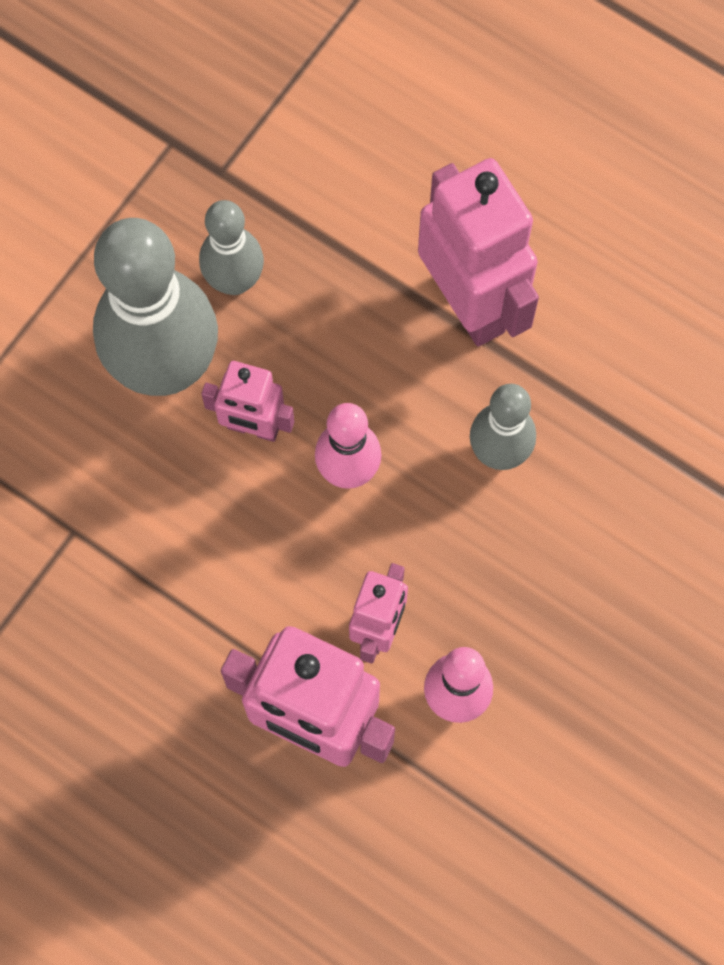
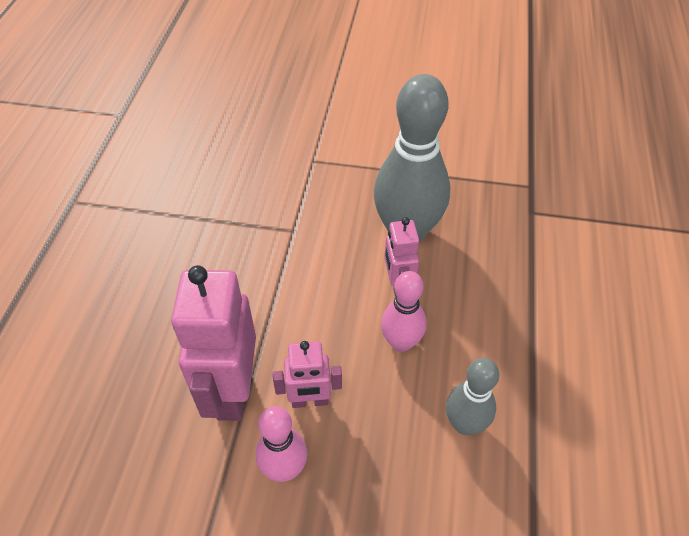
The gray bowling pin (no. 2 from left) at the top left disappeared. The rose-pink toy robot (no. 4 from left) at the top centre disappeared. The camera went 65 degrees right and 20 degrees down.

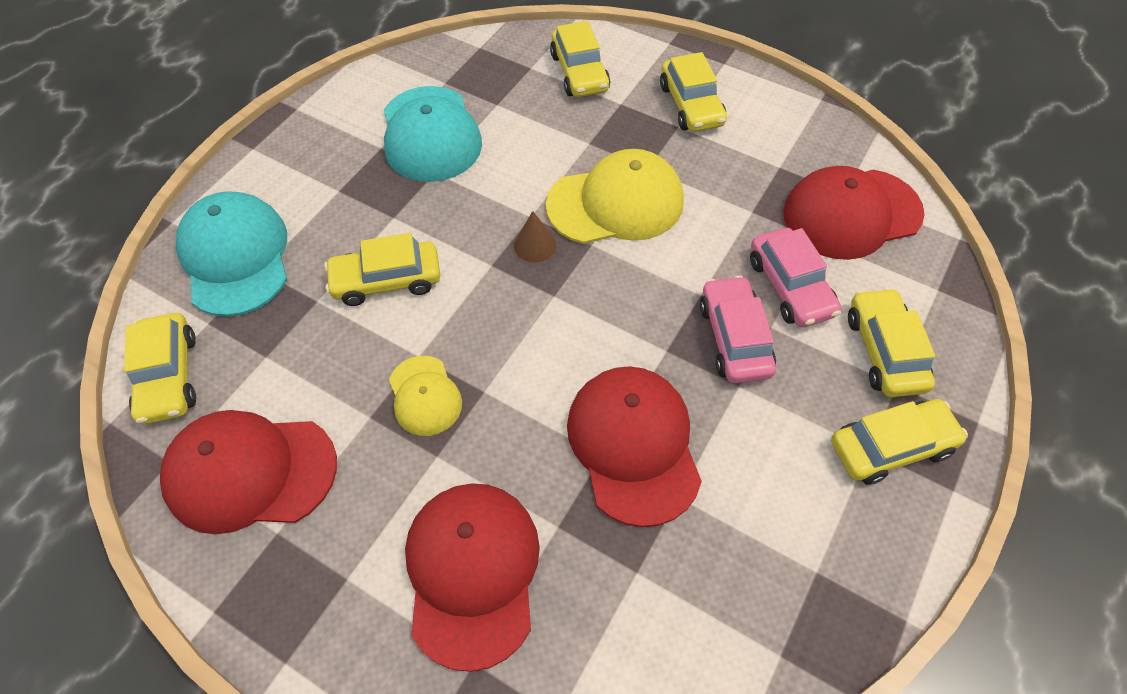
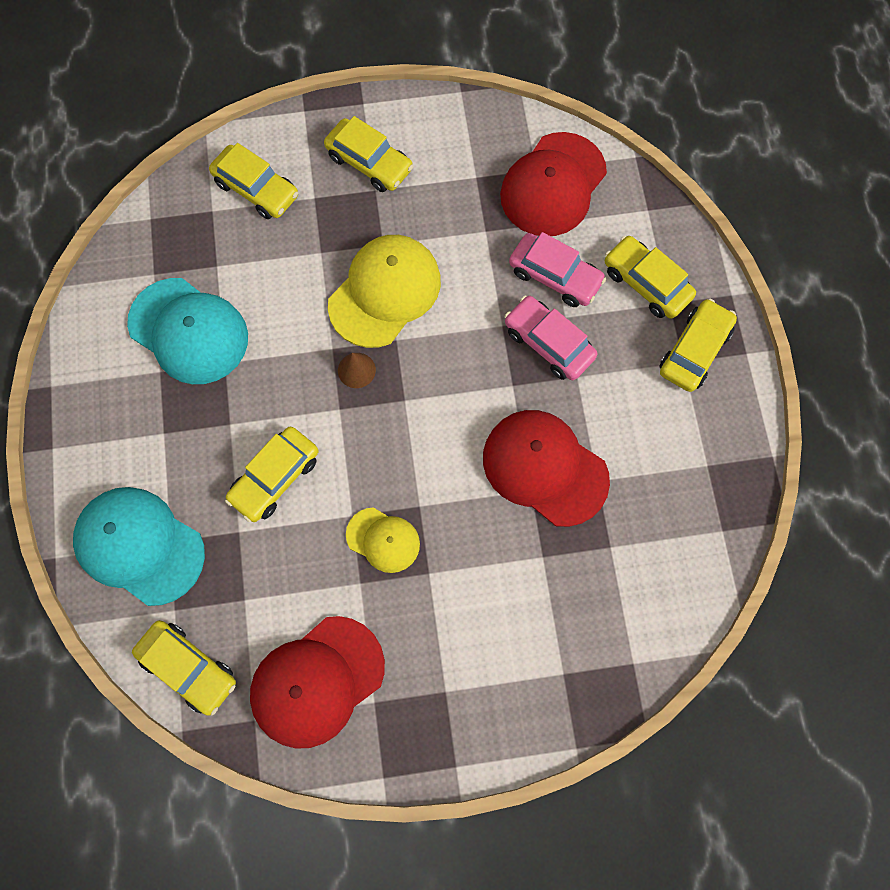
The crimson baseball cap (no. 2 from left) at the bottom centre disappeared. The camera went 40 degrees left and 15 degrees up.

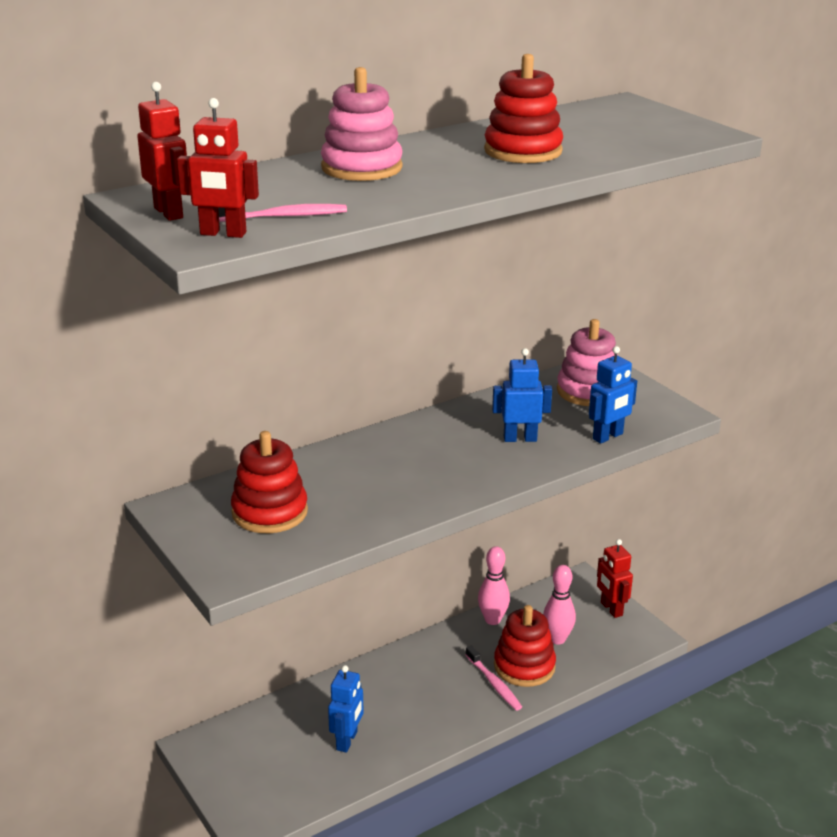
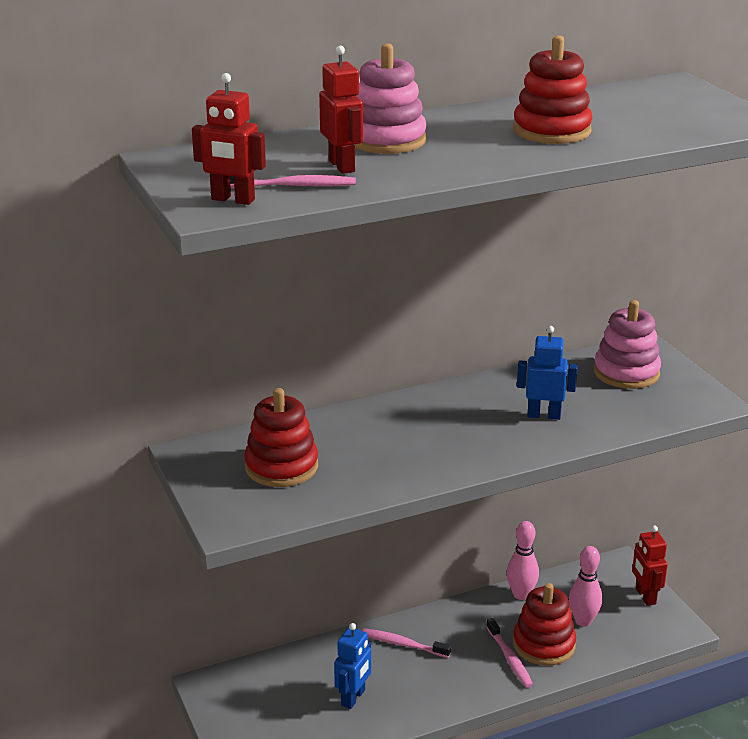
The blue toy robot (no. 3 from left) at the middle right disappeared. The rose-pink toothbrush (no. 2 from left) at the bottom centre appeared. The crimson toy robot (no. 1 from left in the first image) moved from the top left to the top centre. The camera went 10 degrees right and 0 degrees up.

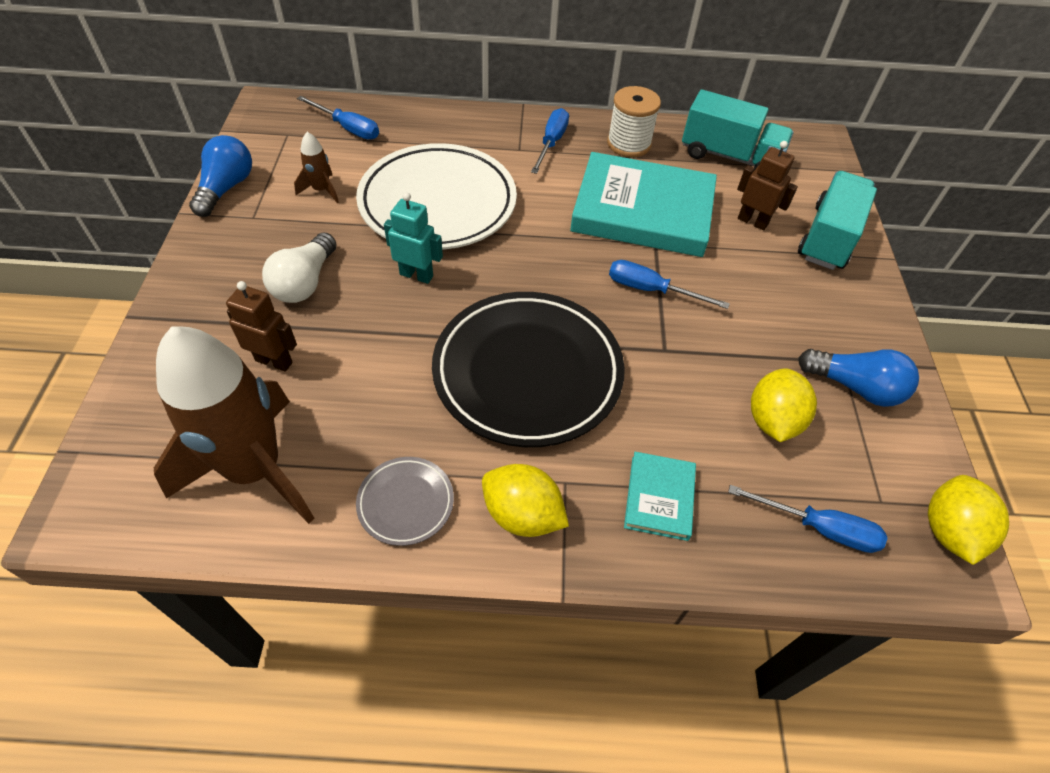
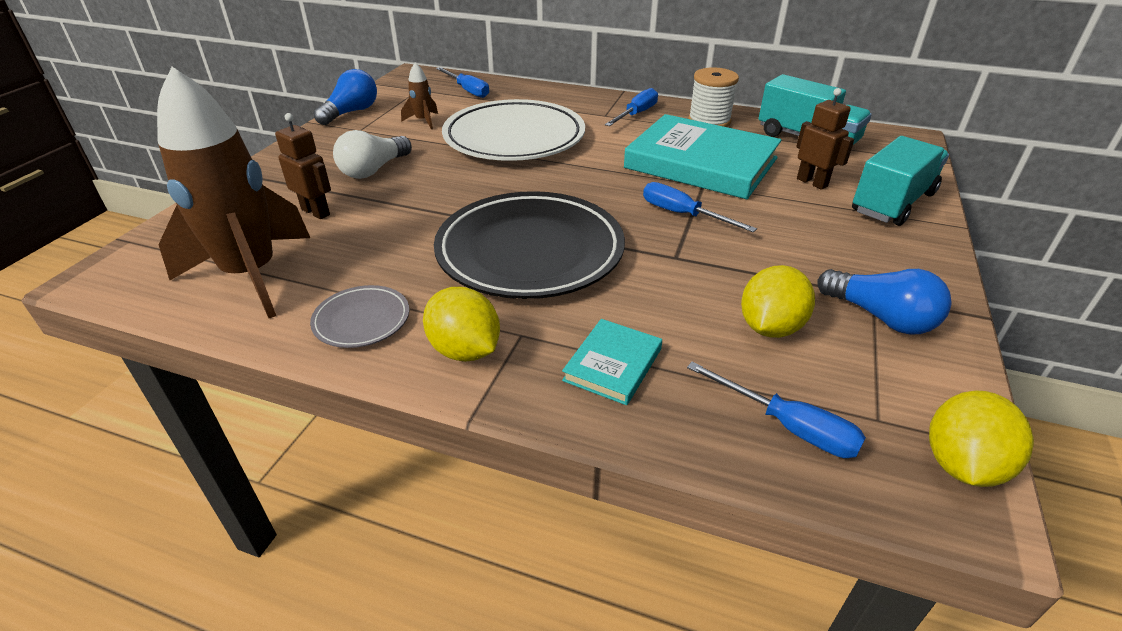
The aqua toy robot at the top centre disappeared. The camera went 20 degrees right and 15 degrees down.

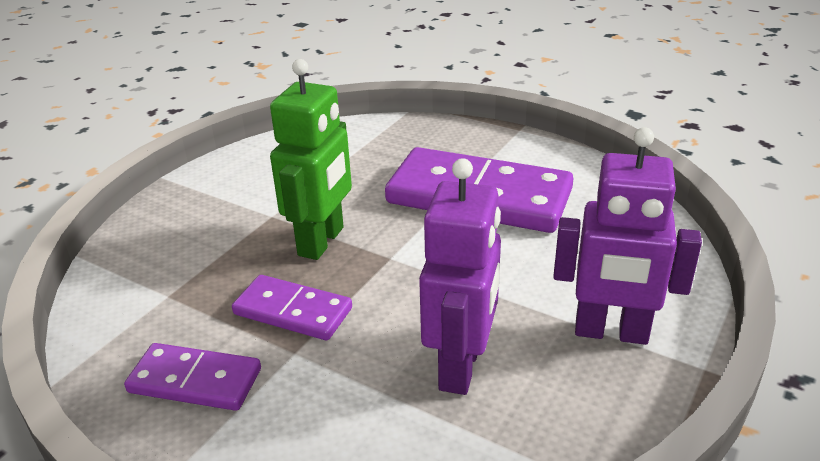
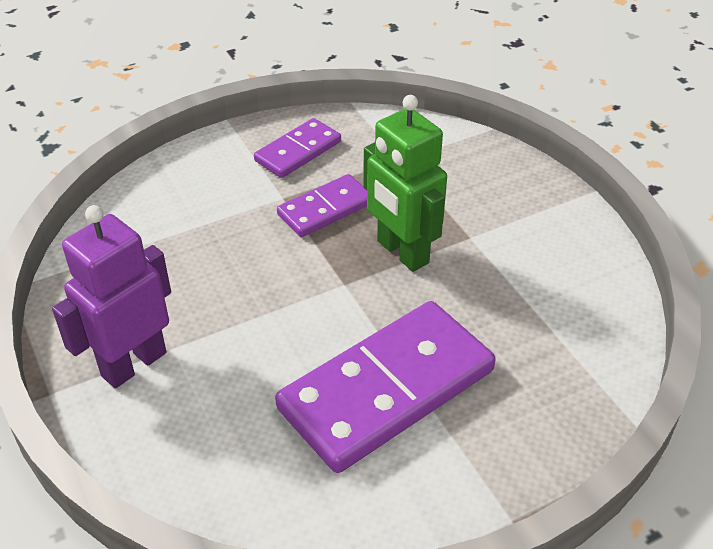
The purple toy robot (no. 1 from left) at the centre disappeared. The camera went 120 degrees right and 10 degrees up.

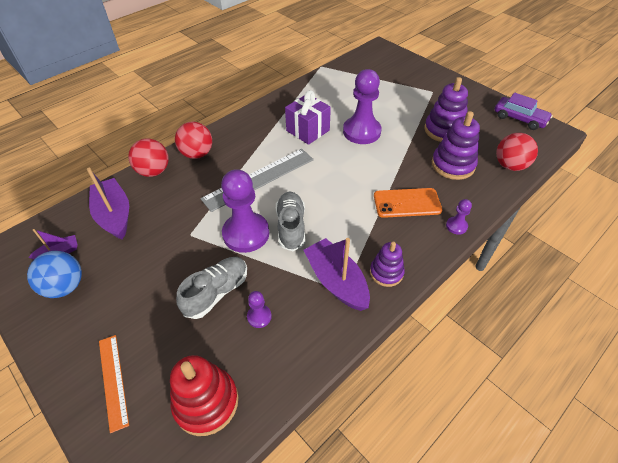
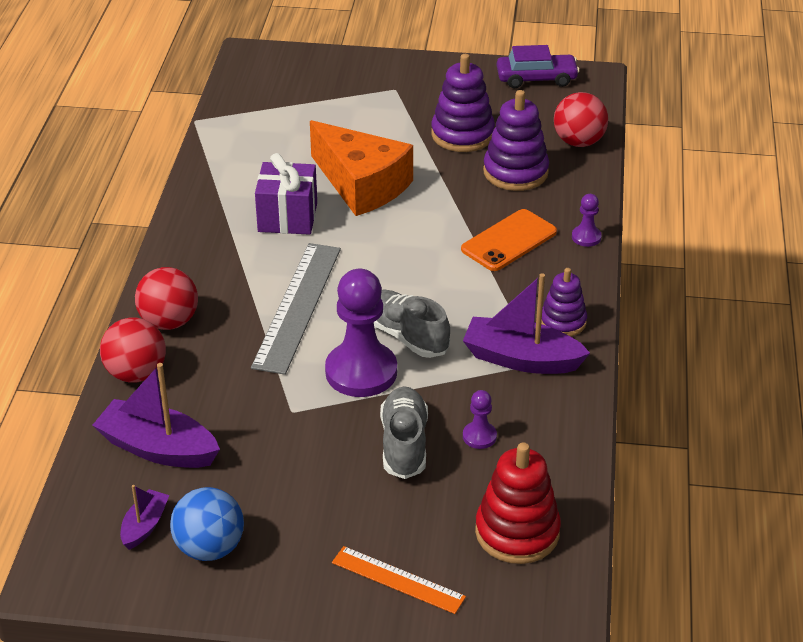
The purple pawn (no. 3 from left) at the top centre was replaced by the orange cheese at the top centre. The camera went 40 degrees left and 10 degrees down.

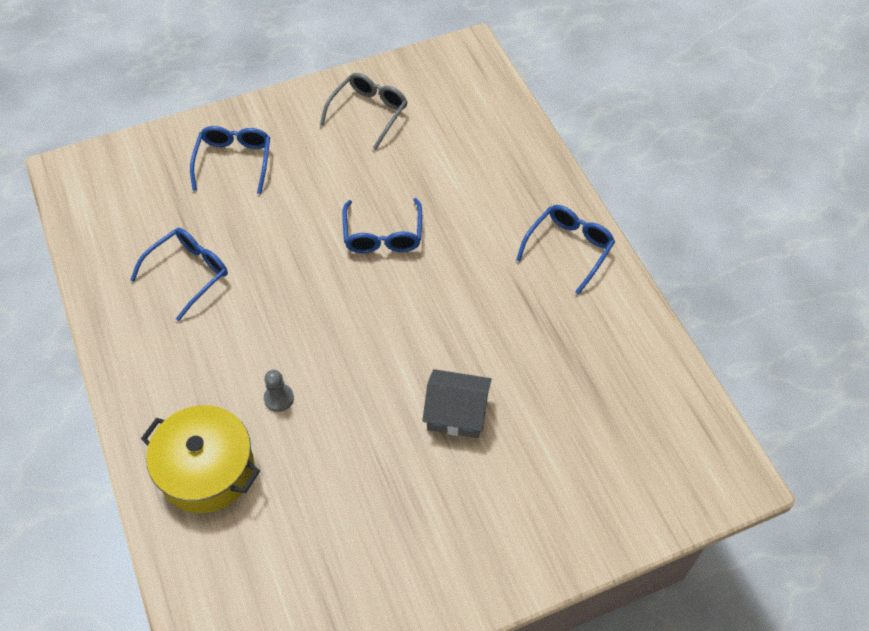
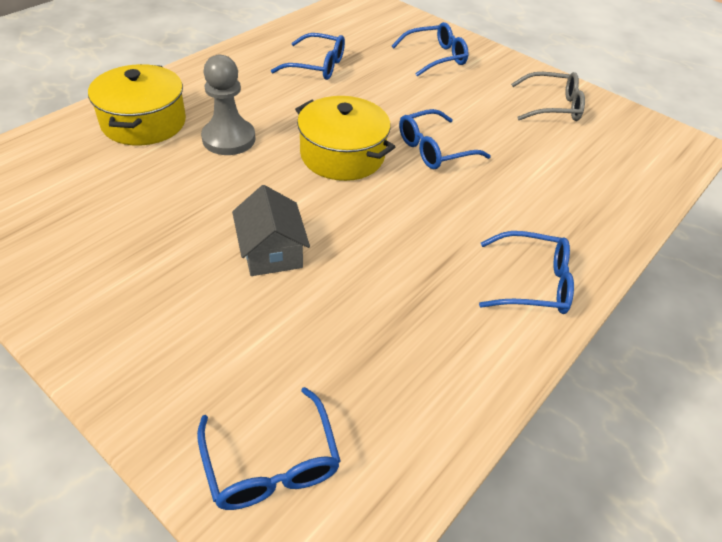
The blue spectacles (no. 1 from left) at the bottom centre appeared. The golden pot (no. 2 from left) at the top centre appeared. The gray pawn at the middle left changed to 1.93 times the size. The camera went 60 degrees right and 10 degrees down.

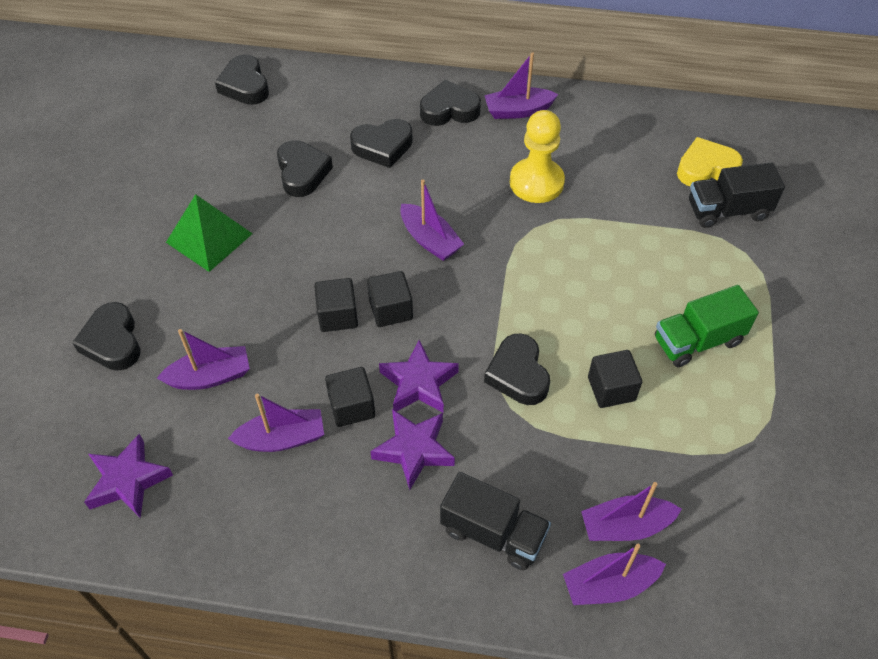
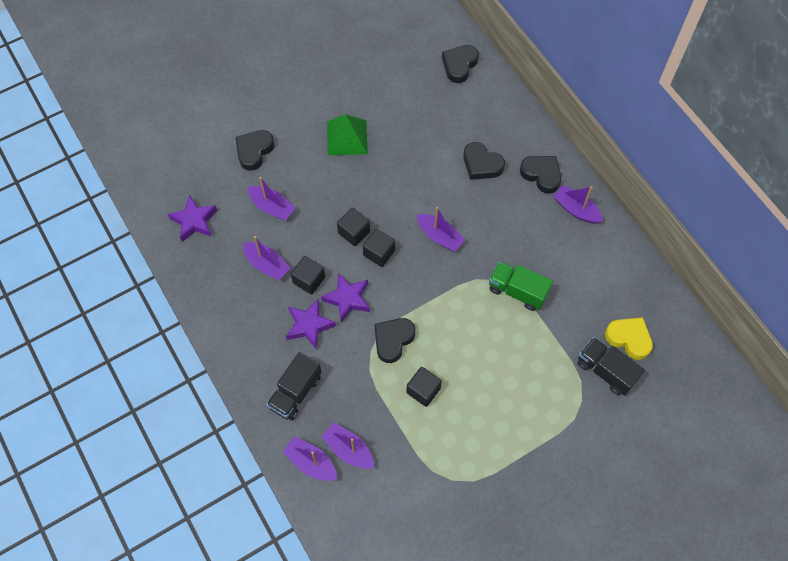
The ebony love heart (no. 3 from left) at the top centre disappeared. The golden pawn at the top centre disappeared. The green lorry moved from the middle right to the centre. The purple boat (no. 3 from left in the first image) at the centre turned 60 degrees counterclockwise. The ebony lorry (no. 1 from left) at the bottom centre turned 45 degrees clockwise. The camera went 50 degrees right and 10 degrees up.

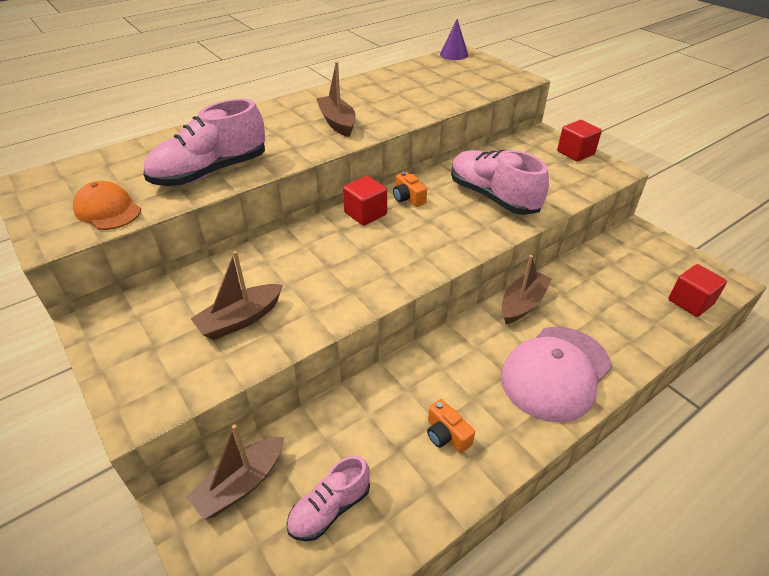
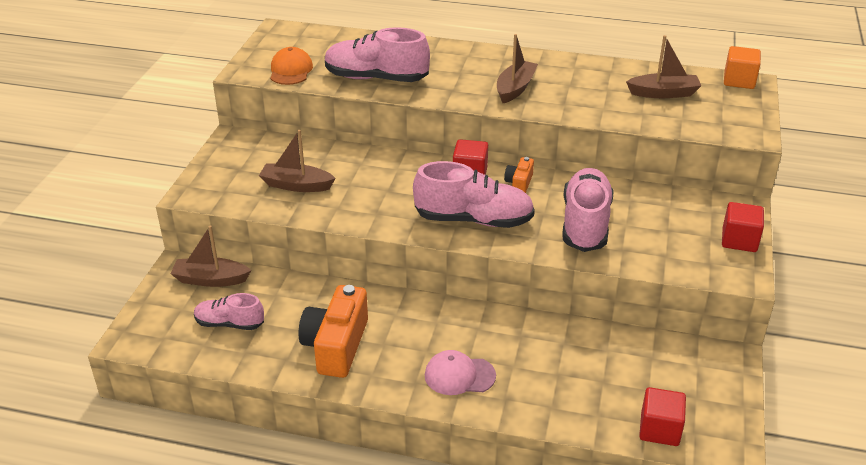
The rose-pink lace-up shoe (no. 3 from left) at the centre appeared. The russet boat (no. 4 from left) moved from the middle right to the top right. The purple cone shape at the top centre was replaced by the orange cube at the top right. The orange compact camera (no. 2 from left in the first image) at the bottom centre changed to 2.03 times the size. The rose-pink baseball cap at the middle right changed to 0.58 times the size. The camera went 50 degrees right and 5 degrees down.

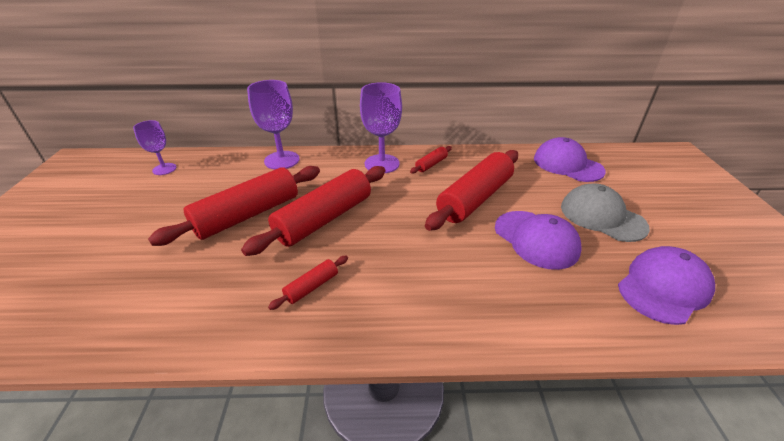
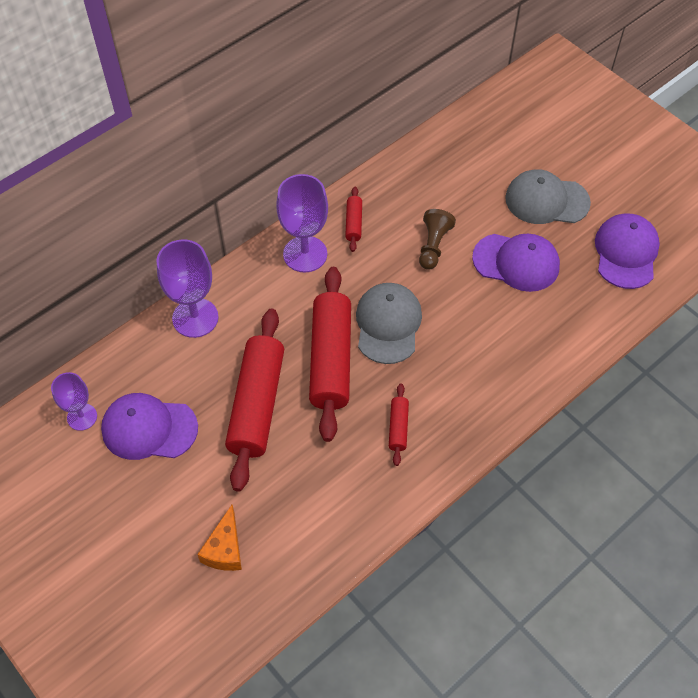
The orange cheese at the bottom left appeared. The gray baseball cap (no. 1 from left) at the centre appeared. The purple baseball cap (no. 2 from left in the first image) moved from the middle right to the middle left. The crimson dough roller (no. 5 from left) at the centre was replaced by the russet pawn at the centre. The camera went 40 degrees left and 20 degrees up.

